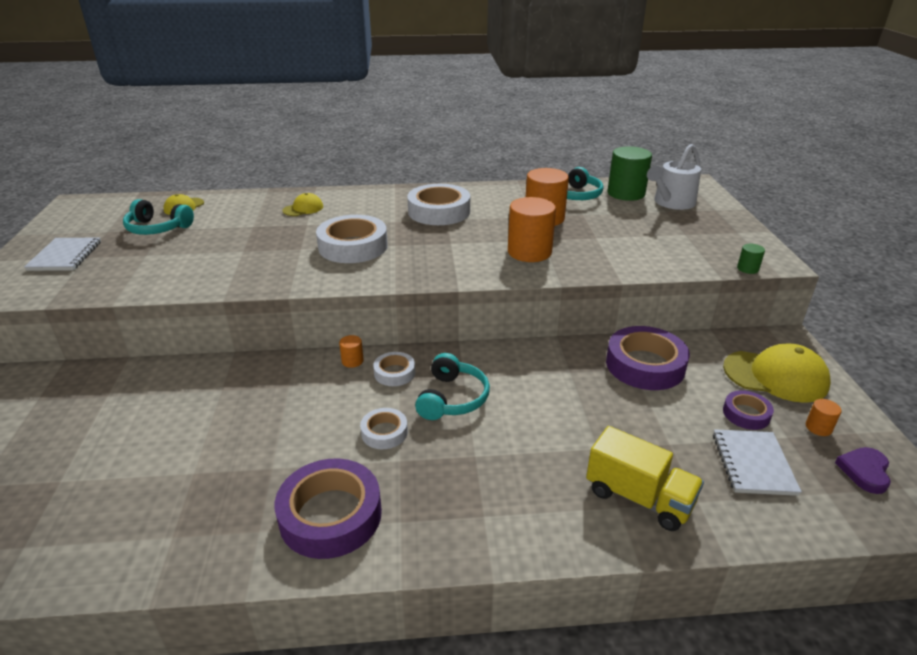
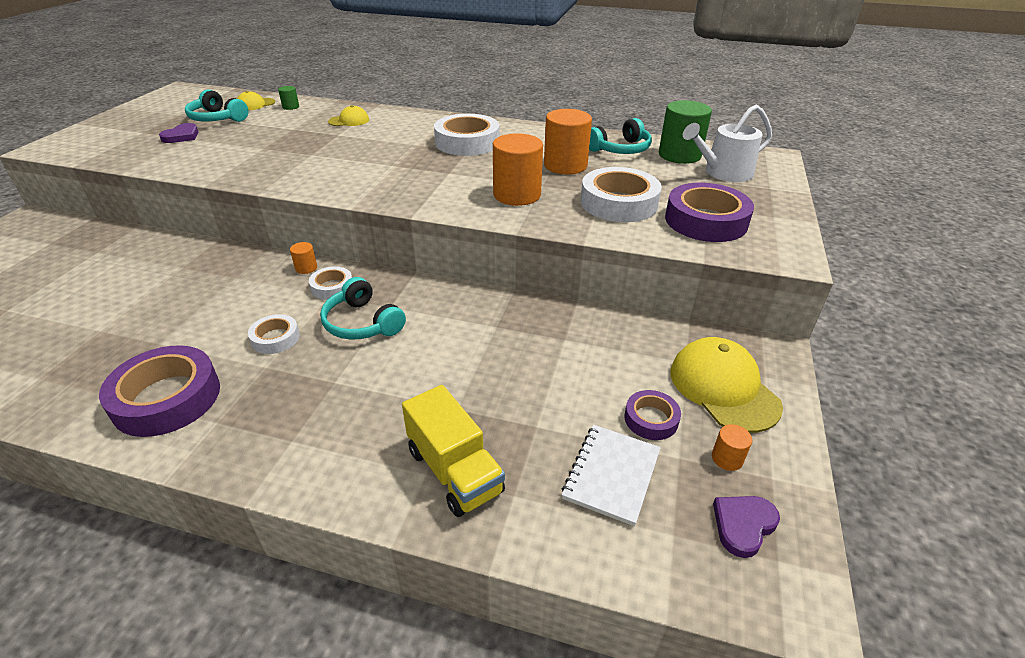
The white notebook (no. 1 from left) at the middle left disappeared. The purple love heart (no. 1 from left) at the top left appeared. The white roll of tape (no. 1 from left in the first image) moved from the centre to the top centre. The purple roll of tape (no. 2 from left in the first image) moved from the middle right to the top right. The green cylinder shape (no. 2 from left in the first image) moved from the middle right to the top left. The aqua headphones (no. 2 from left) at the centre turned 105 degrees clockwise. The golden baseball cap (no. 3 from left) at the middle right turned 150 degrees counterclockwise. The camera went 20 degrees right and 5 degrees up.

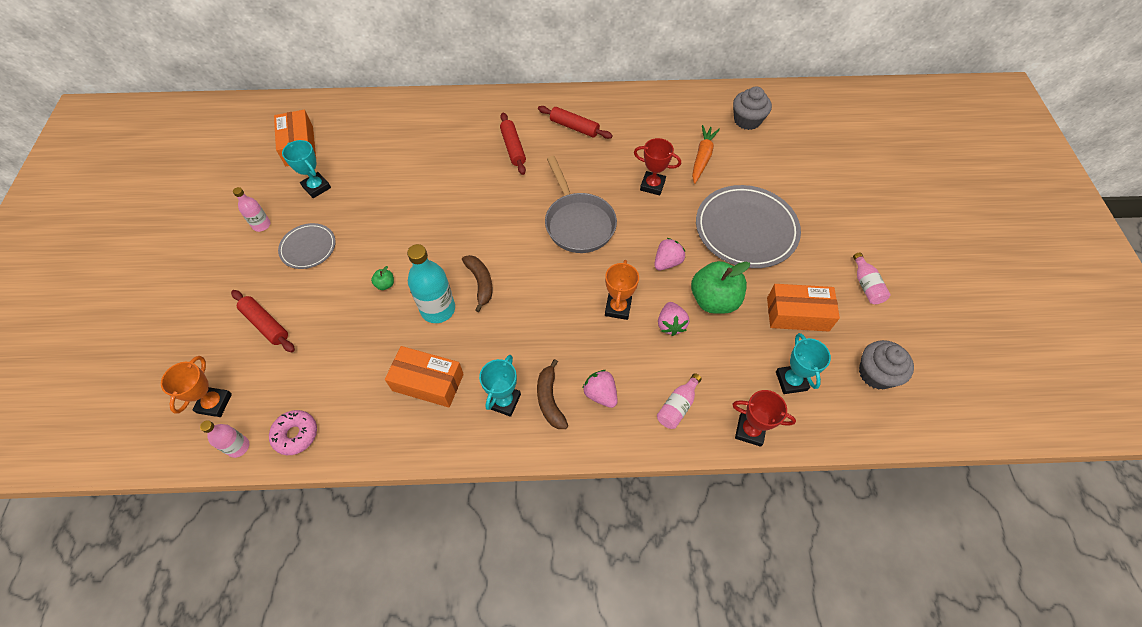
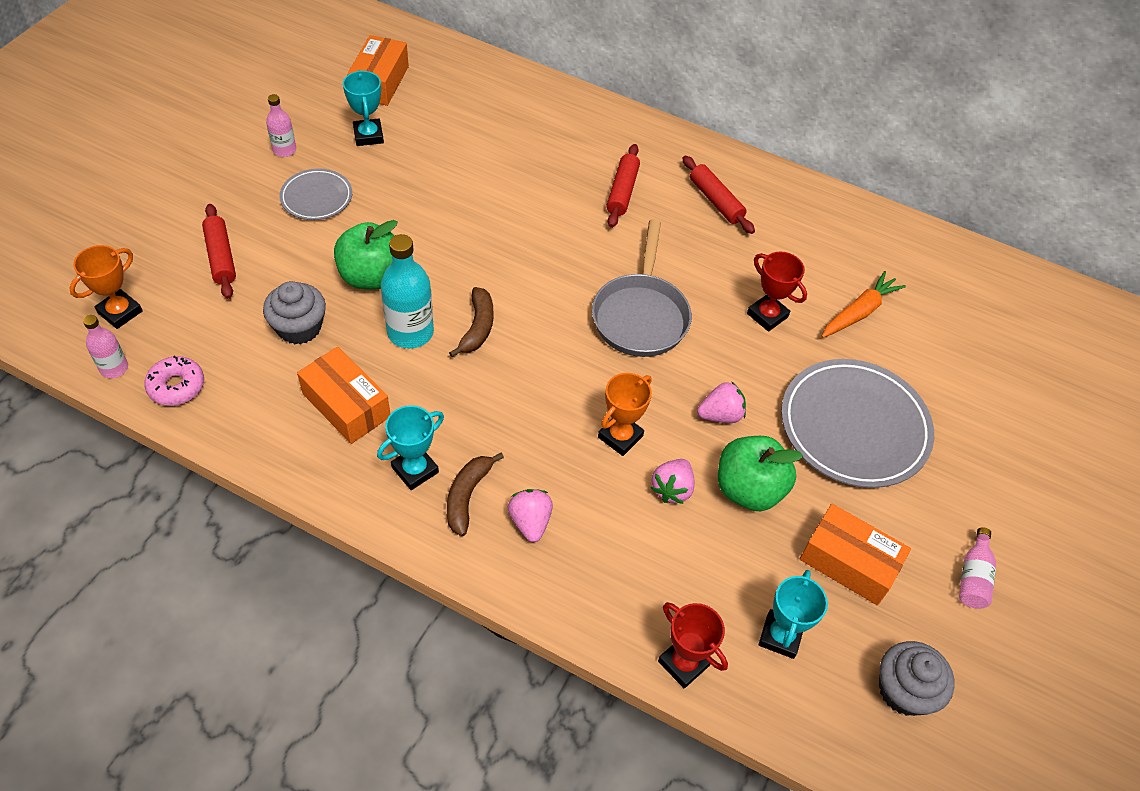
The rose-pink bottle (no. 3 from left) at the centre disappeared. The gray fairy cake (no. 1 from left) moved from the top centre to the middle left. The green toy apple (no. 1 from left) at the centre changed to 2.41 times the size. The camera went 25 degrees right and 5 degrees down.

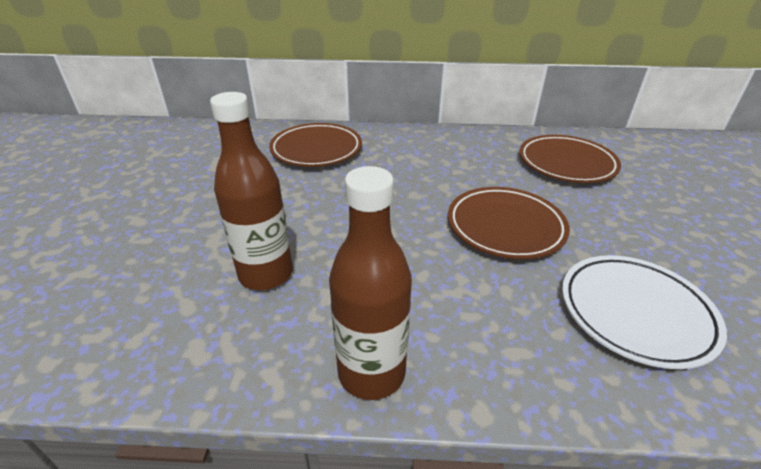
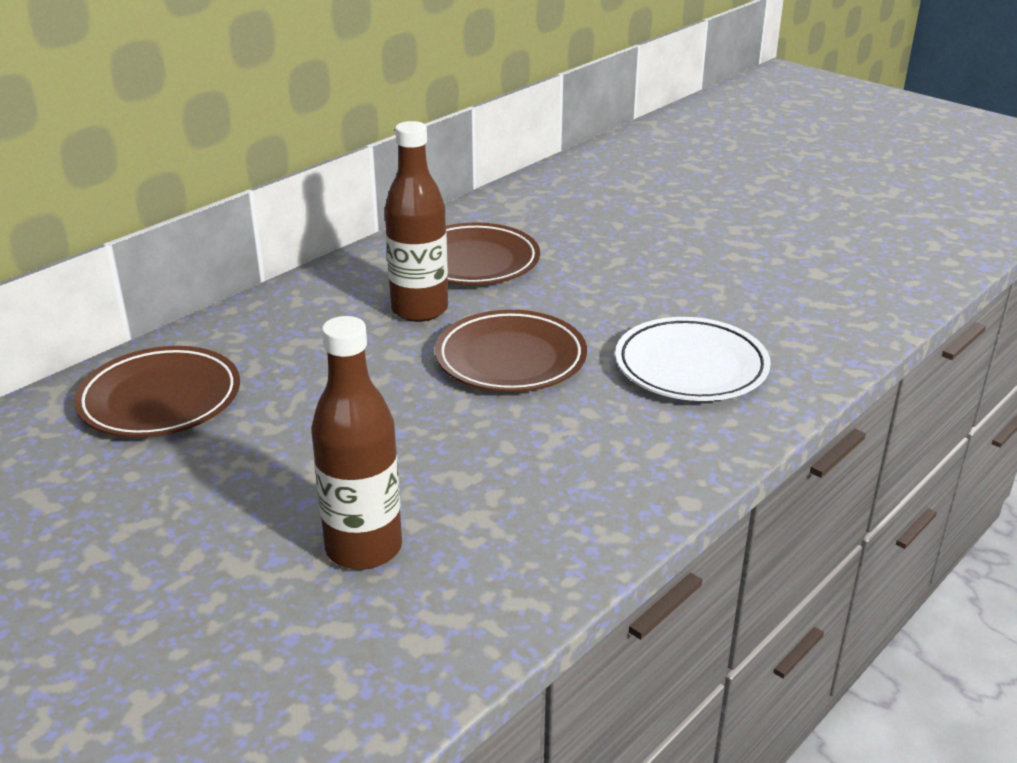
The russet bottle (no. 2 from left) moved from the centre to the top centre. The camera went 50 degrees left and 5 degrees down.

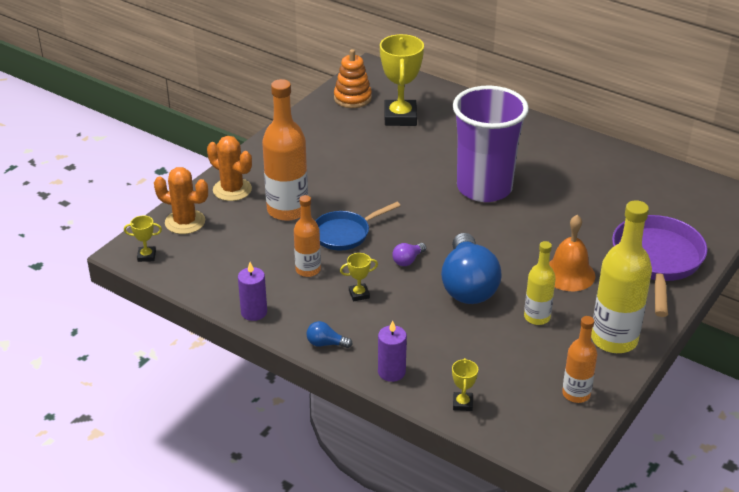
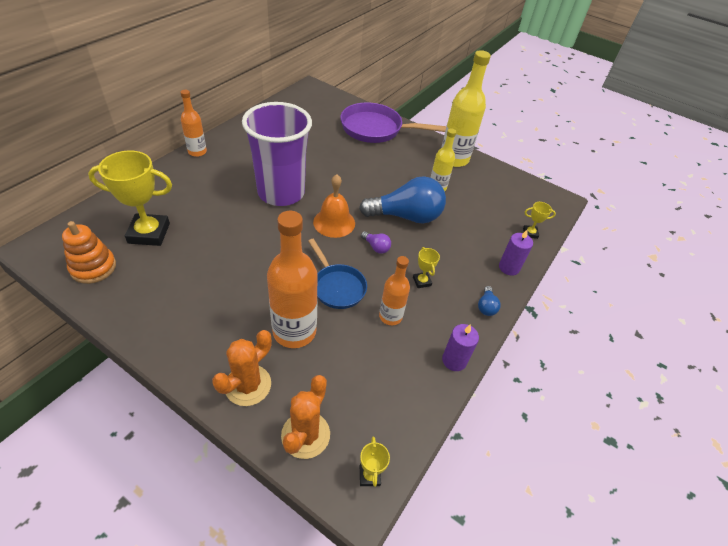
The orange bell moved from the middle right to the centre. The orange bottle (no. 3 from left in the first image) moved from the bottom right to the top left. The camera went 95 degrees left and 10 degrees up.

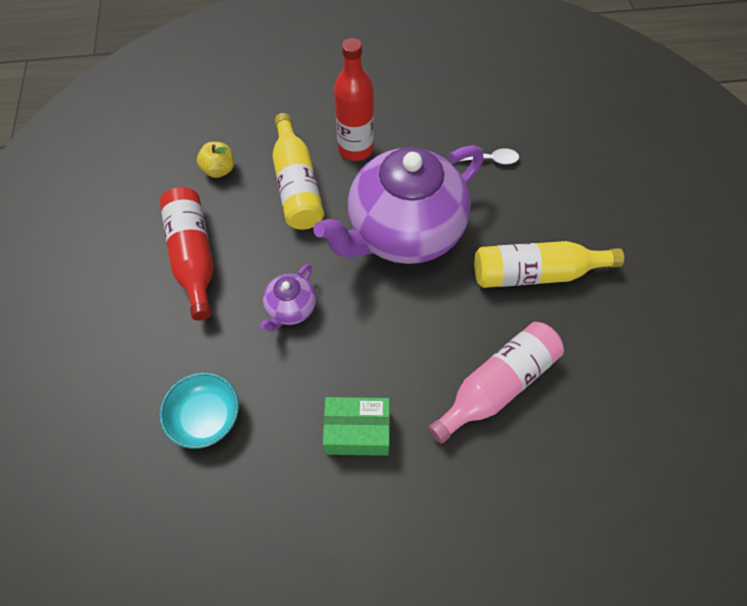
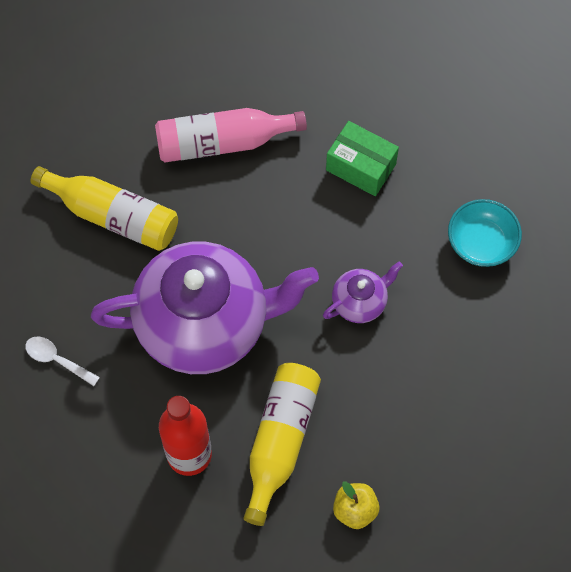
The crimson bottle (no. 1 from left) at the middle left disappeared. The camera went 150 degrees left and 5 degrees up.

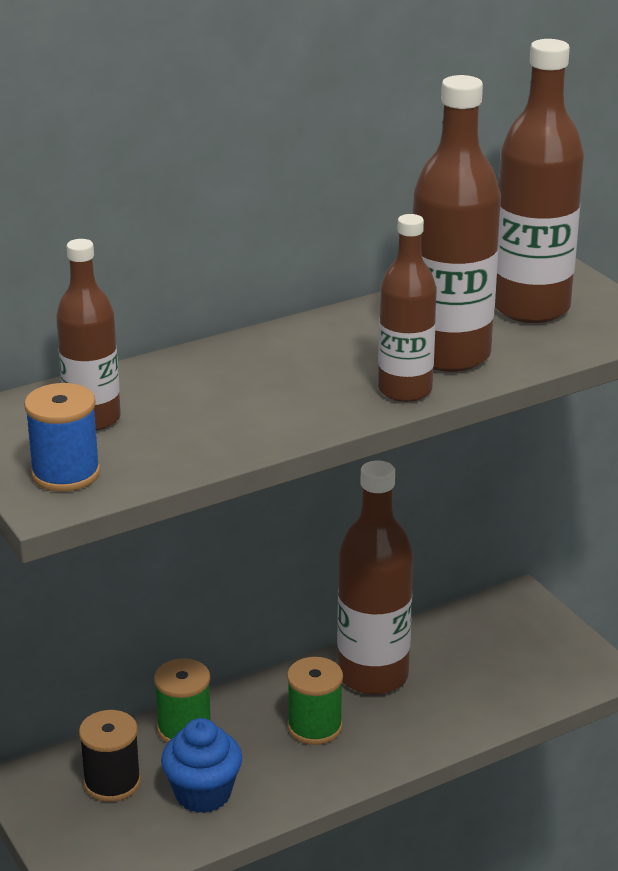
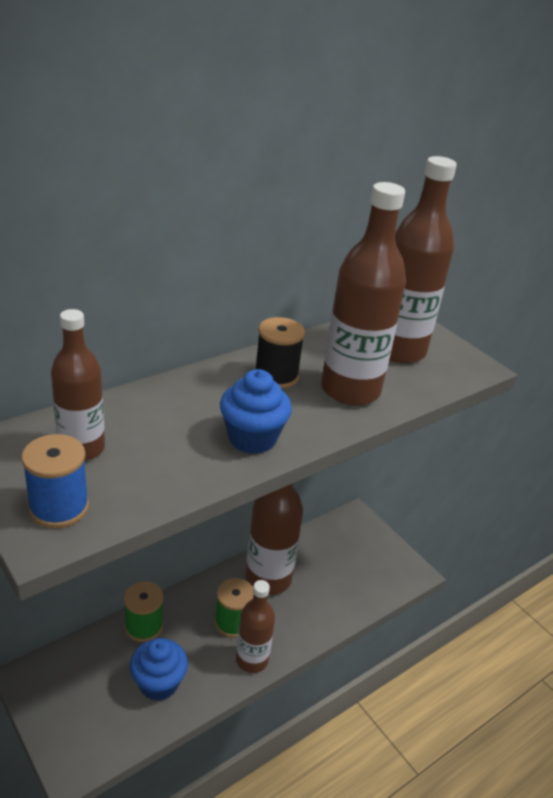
The blue fairy cake (no. 2 from left) at the centre appeared. The ebony bobbin moved from the bottom left to the centre. The russet bottle (no. 3 from left in the first image) moved from the centre to the bottom centre. The camera went 10 degrees left and 5 degrees up.

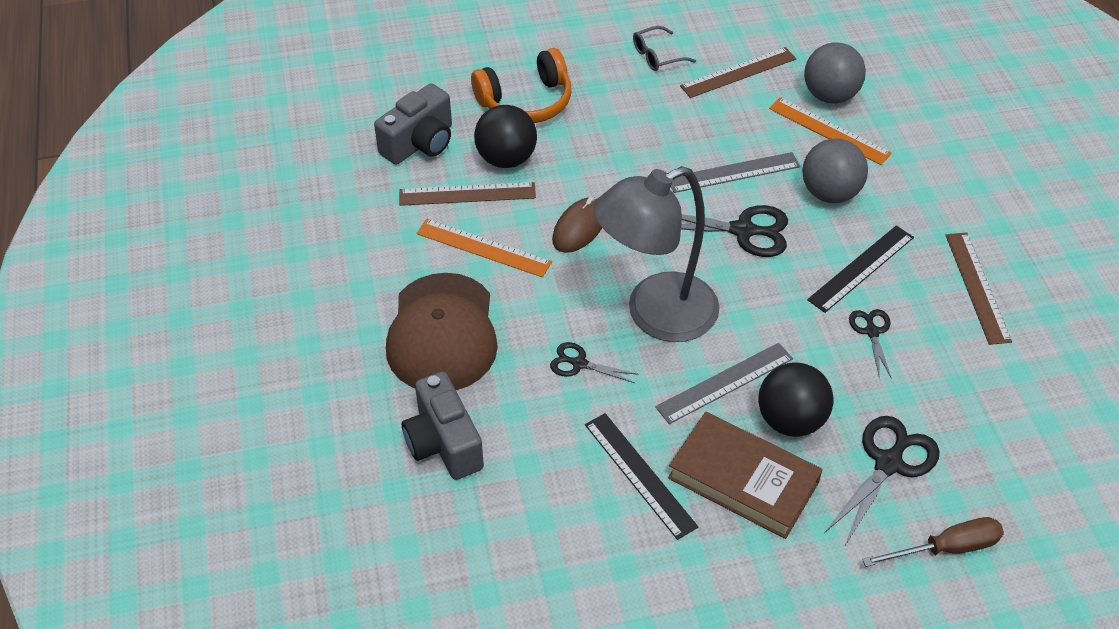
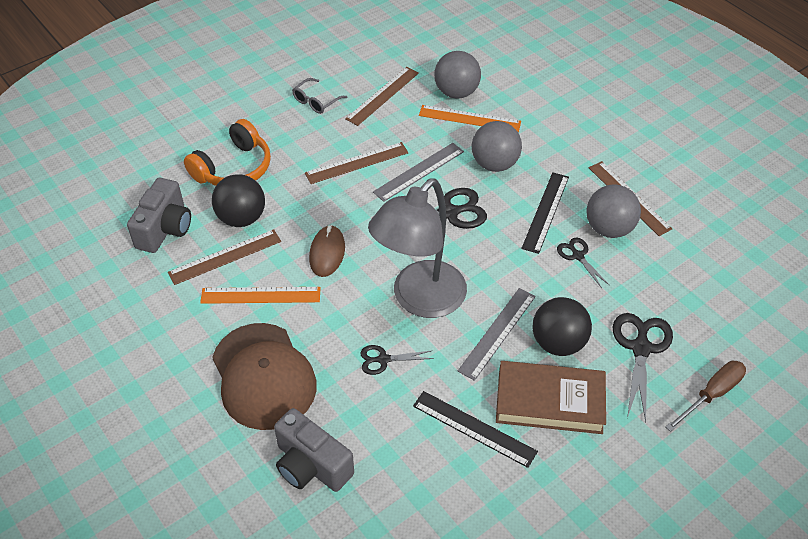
The russet ruler (no. 2 from left) at the top centre appeared. The gray ball (no. 3 from left) at the middle right appeared. The camera went 25 degrees left and 0 degrees up.

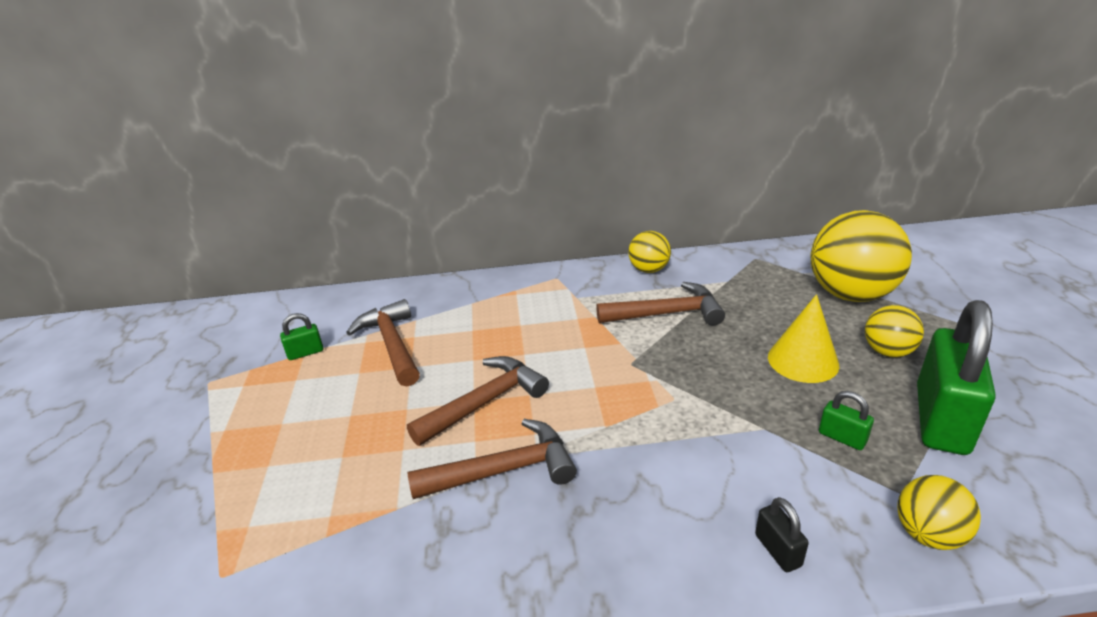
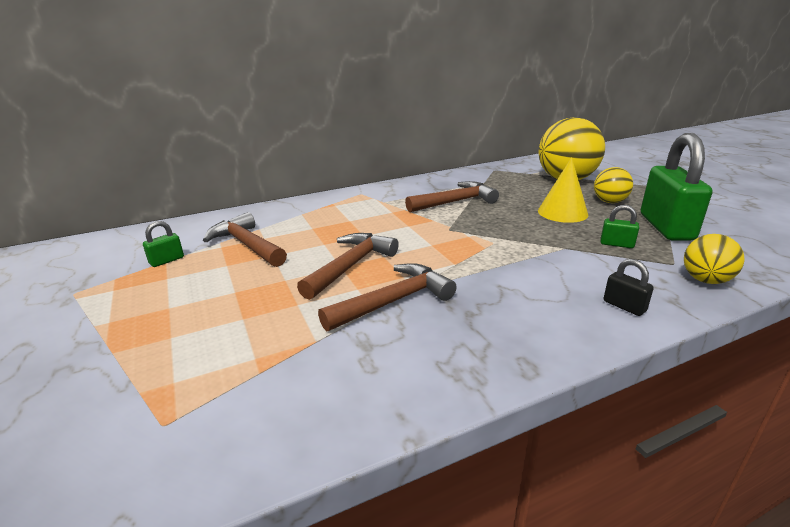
The golden ball (no. 1 from left) at the centre disappeared. The camera went 20 degrees left and 5 degrees down.

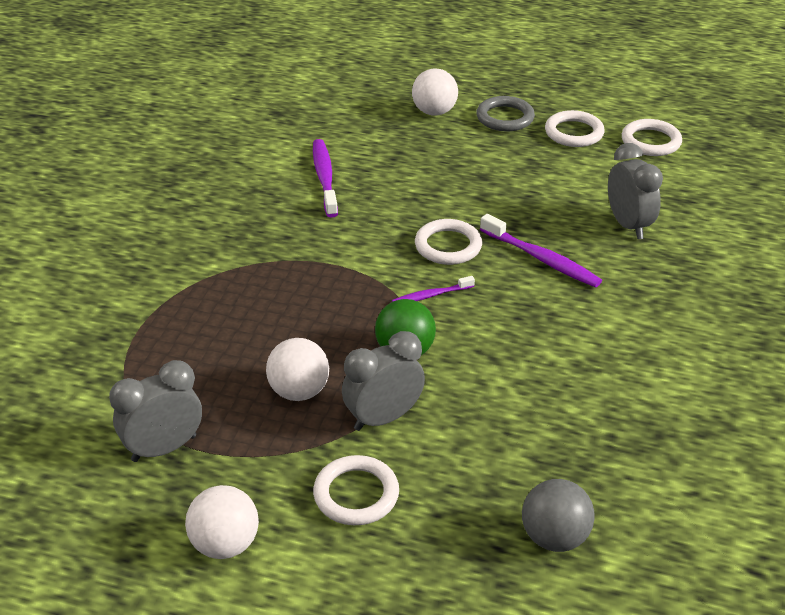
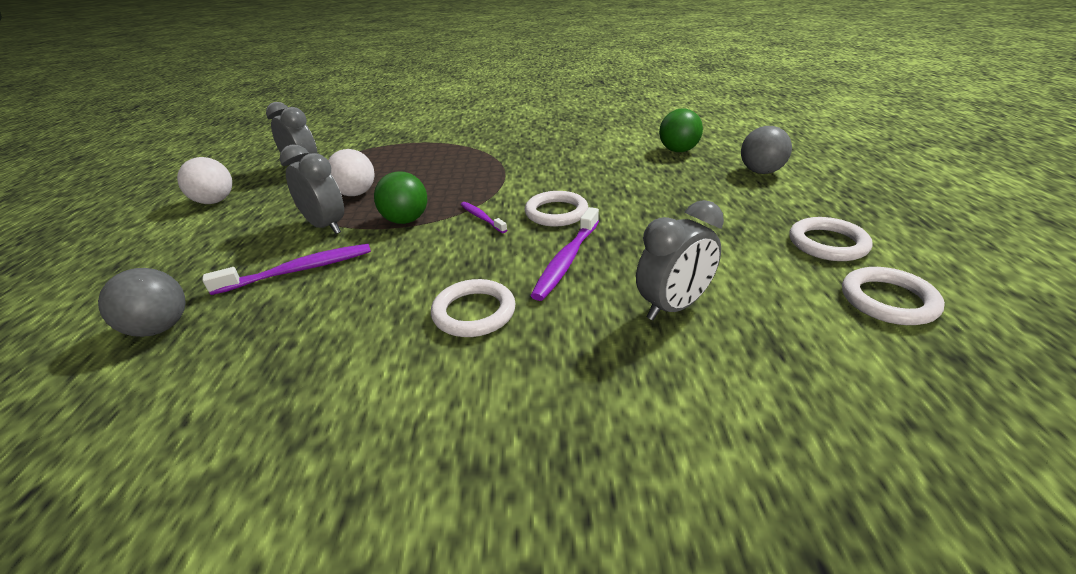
The gray torus at the top centre disappeared. The green ball (no. 2 from left) at the top centre appeared. The purple toothbrush (no. 1 from left) moved from the top centre to the middle left. The white torus (no. 1 from left) moved from the bottom centre to the centre. The white ball (no. 3 from left) at the top centre became the gray ball (no. 2 from left) at the top right. The camera went 75 degrees right and 5 degrees down.

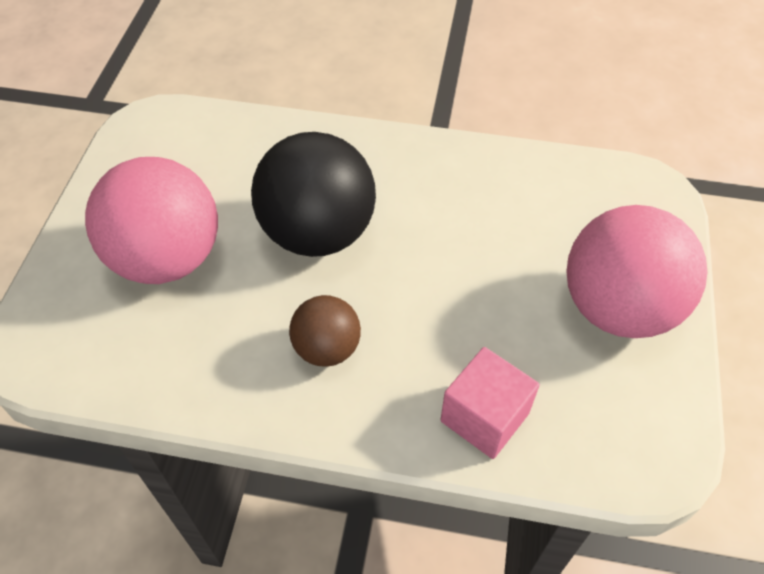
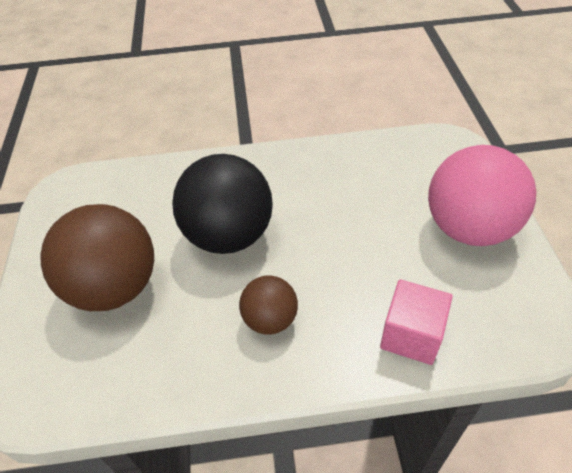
The rose-pink ball (no. 1 from left) at the middle left became the russet ball (no. 1 from left) at the middle left. The camera went 15 degrees left and 5 degrees down.

